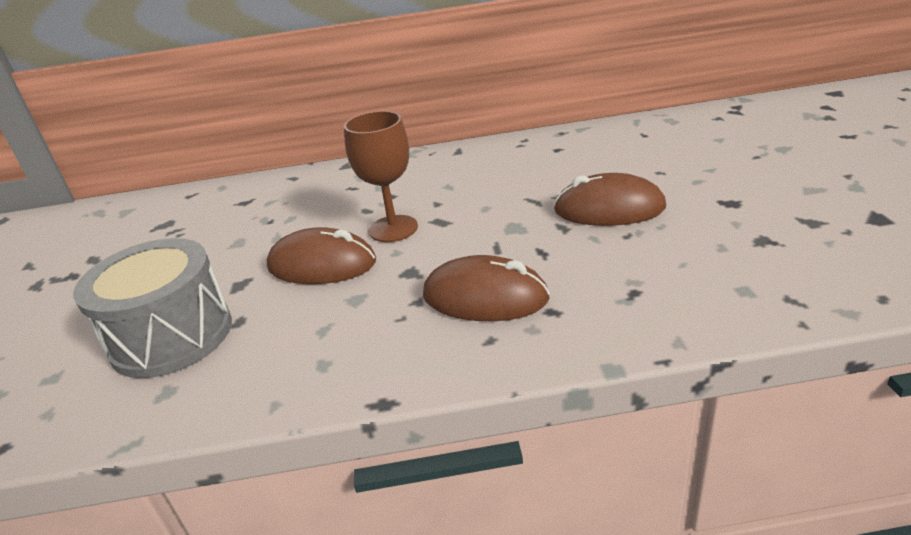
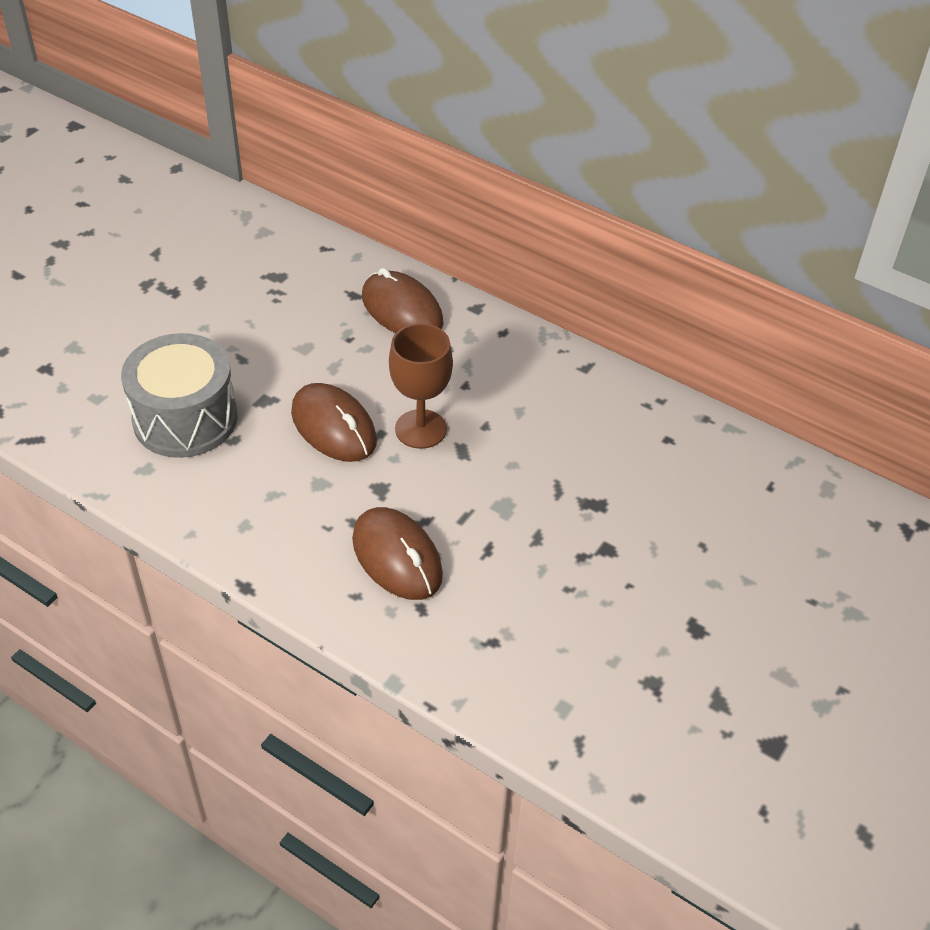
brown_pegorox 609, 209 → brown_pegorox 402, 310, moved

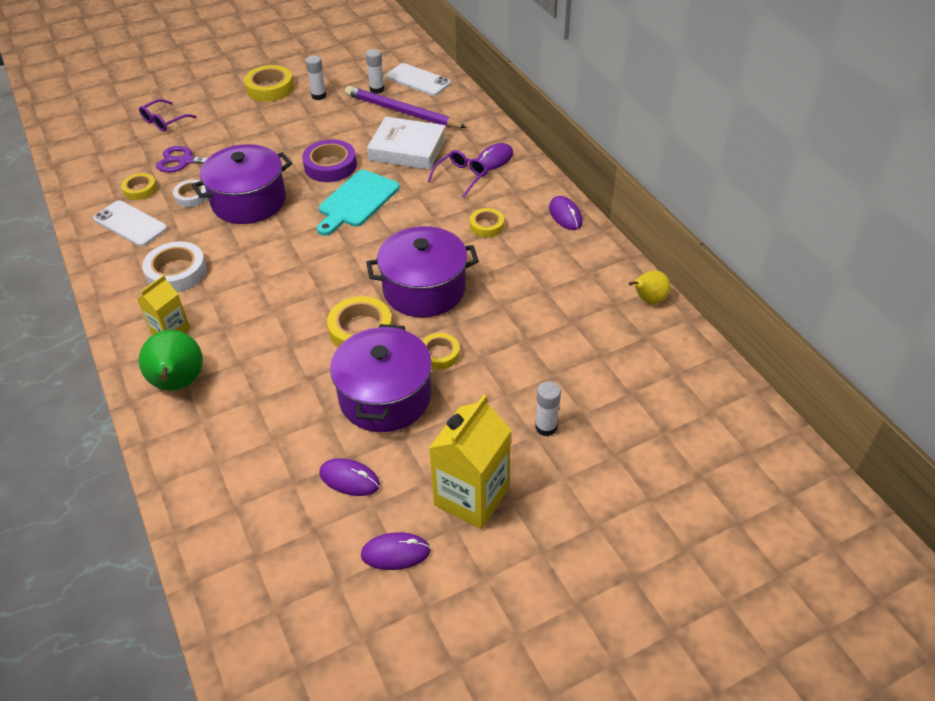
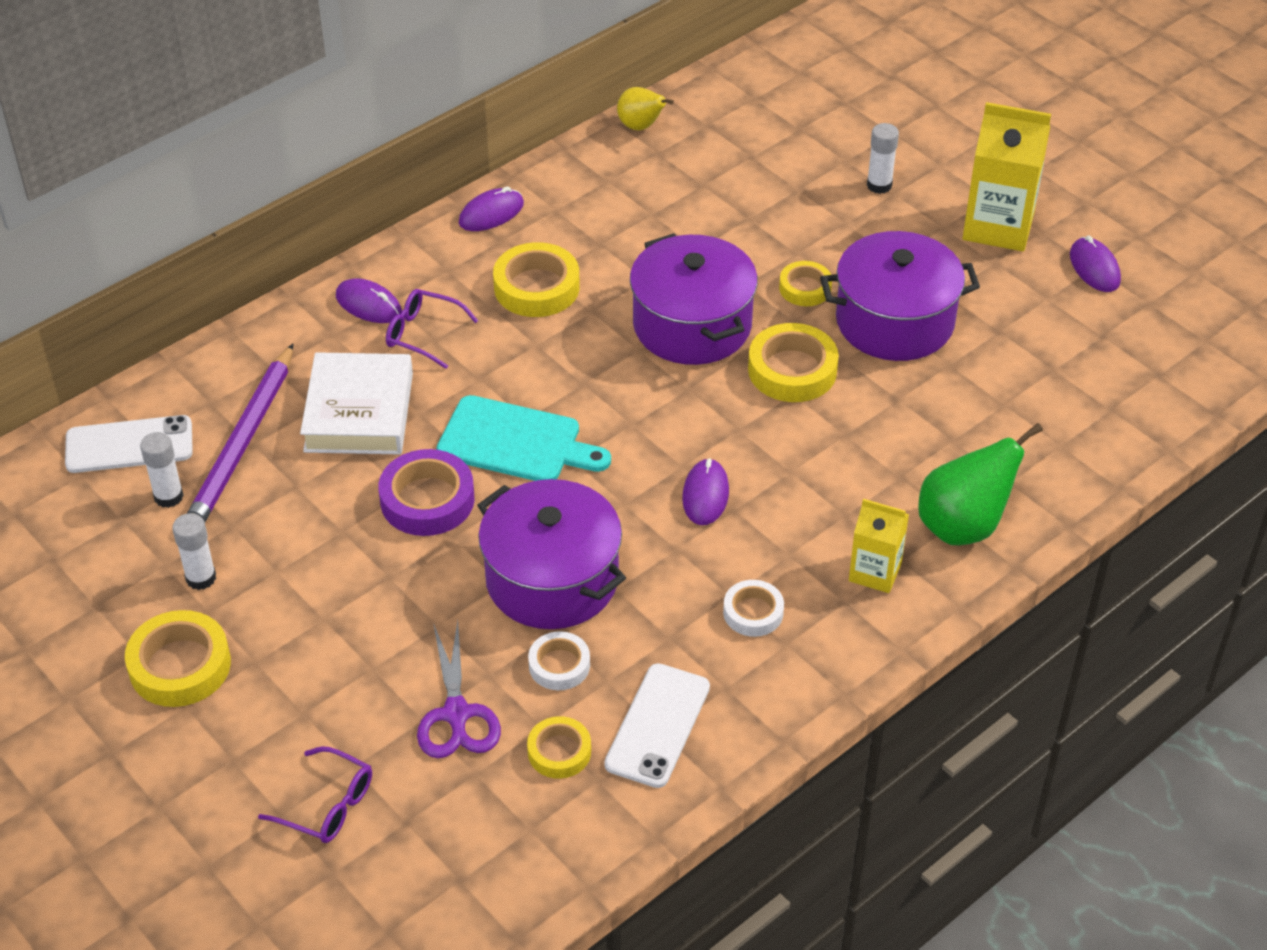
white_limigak 418, 80 → white_limigak 129, 445, 60 degrees clockwise
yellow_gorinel 486, 226 → yellow_gorinel 536, 287, x1.64
purple_pegorox 349, 479 → purple_pegorox 705, 495, moved
white_gorinel 176, 272 → white_gorinel 753, 612, x0.61

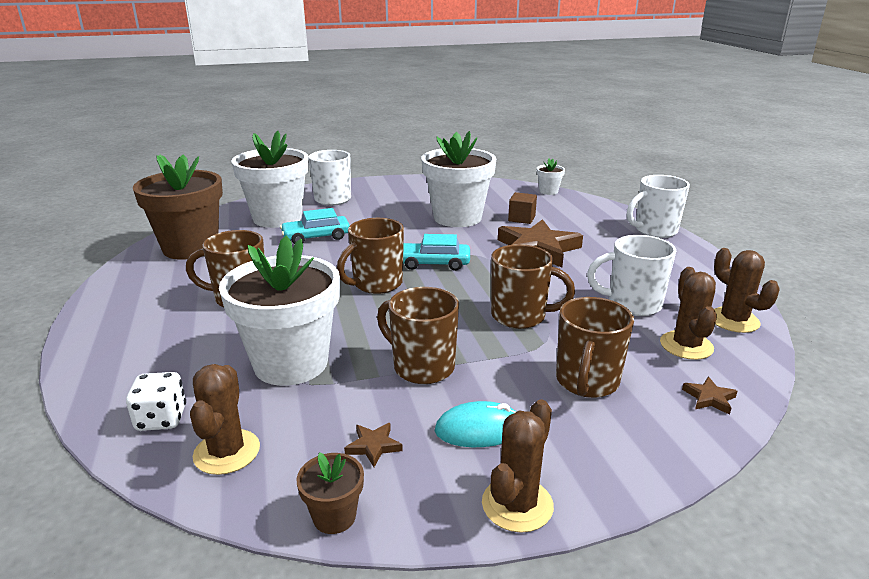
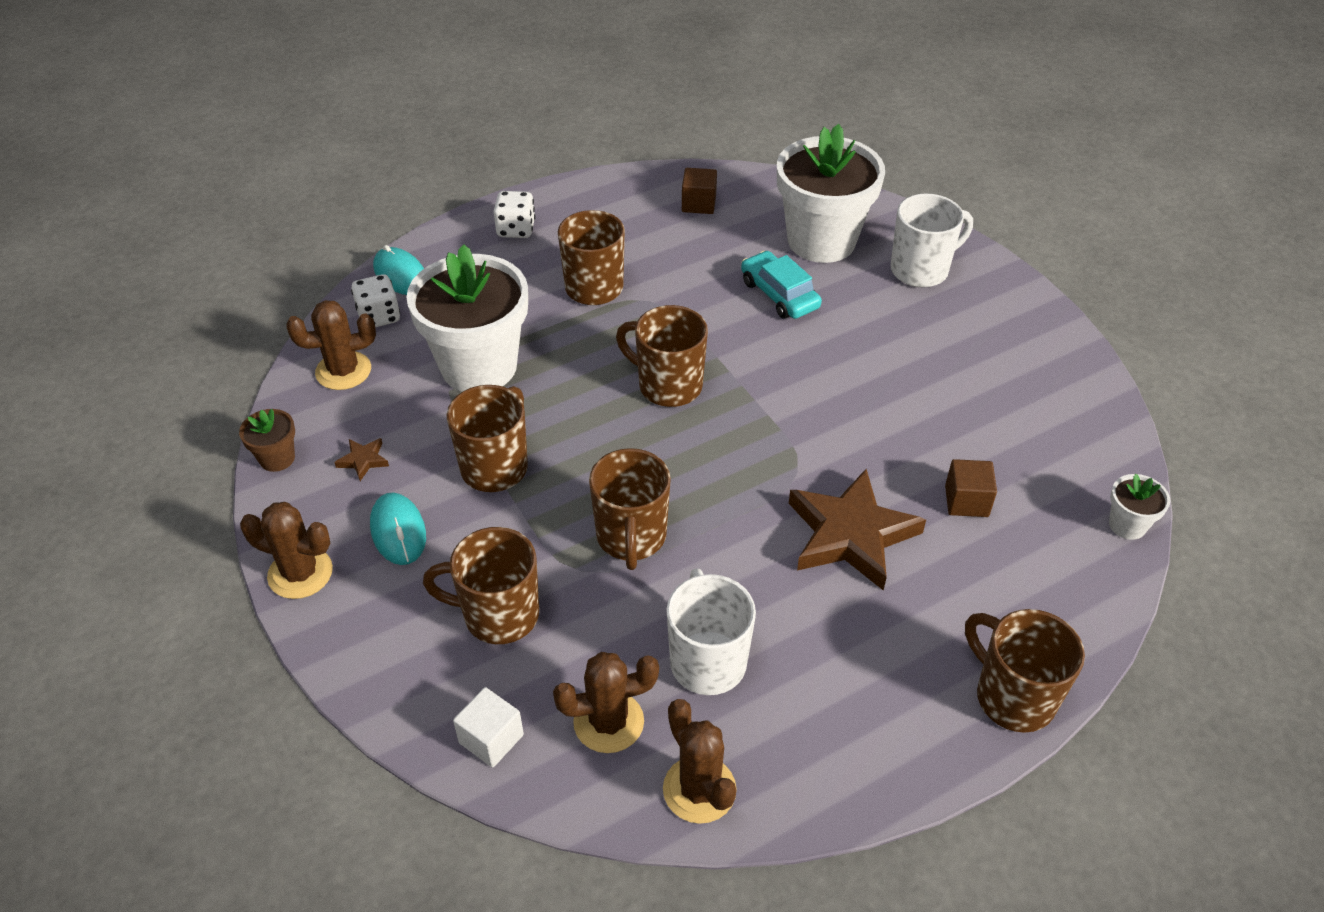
- → turquoise_pegorox 400, 275
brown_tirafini 709, 398 → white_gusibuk 491, 739
- → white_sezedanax 516, 229
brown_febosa 733, 320 → brown_febosa 699, 789, 75 degrees counterclockwise
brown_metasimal 190, 248 → brown_gusibuk 698, 204
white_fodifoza 654, 231 → brown_fodifoza 1012, 697
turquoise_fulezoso 434, 263 → -
white_metasimal 457, 218 → -

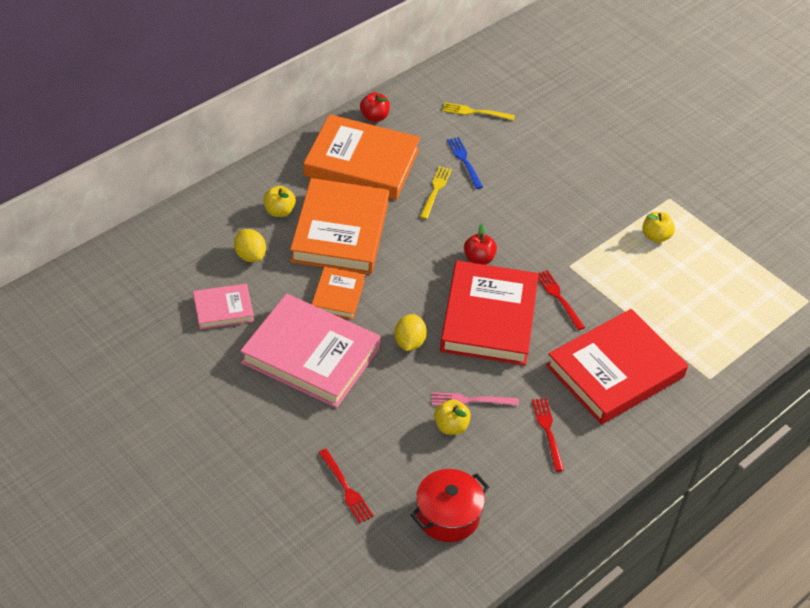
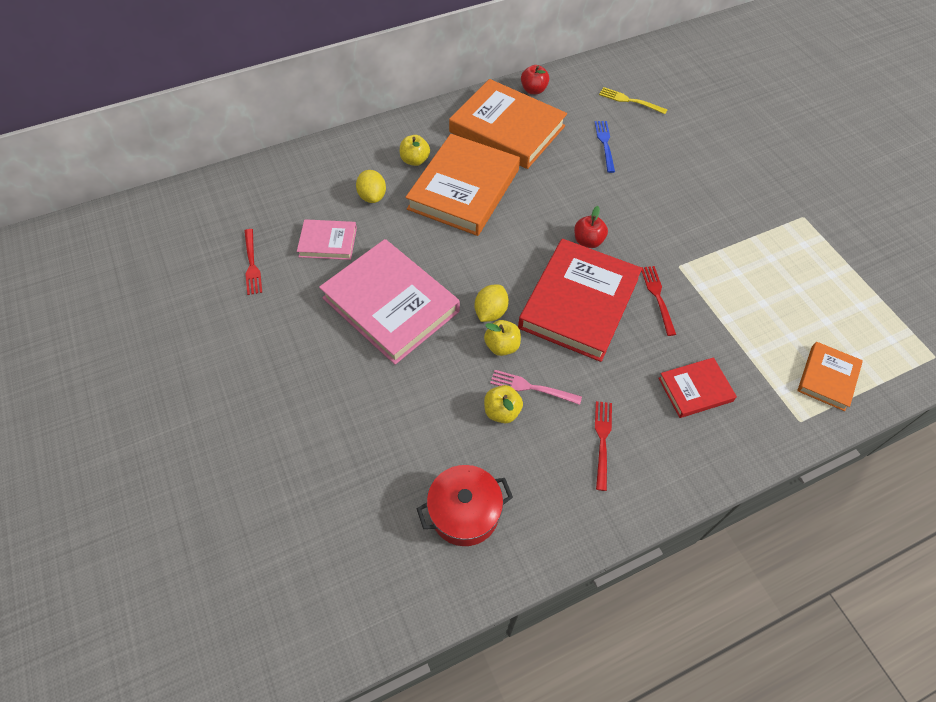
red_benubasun 346, 488 → red_benubasun 252, 264, moved
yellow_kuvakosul 655, 236 → yellow_kuvakosul 502, 346, moved
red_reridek 615, 371 → red_reridek 695, 389, x0.50
orange_reridek 338, 295 → orange_reridek 827, 378, moved
yellow_benubasun 435, 190 → -

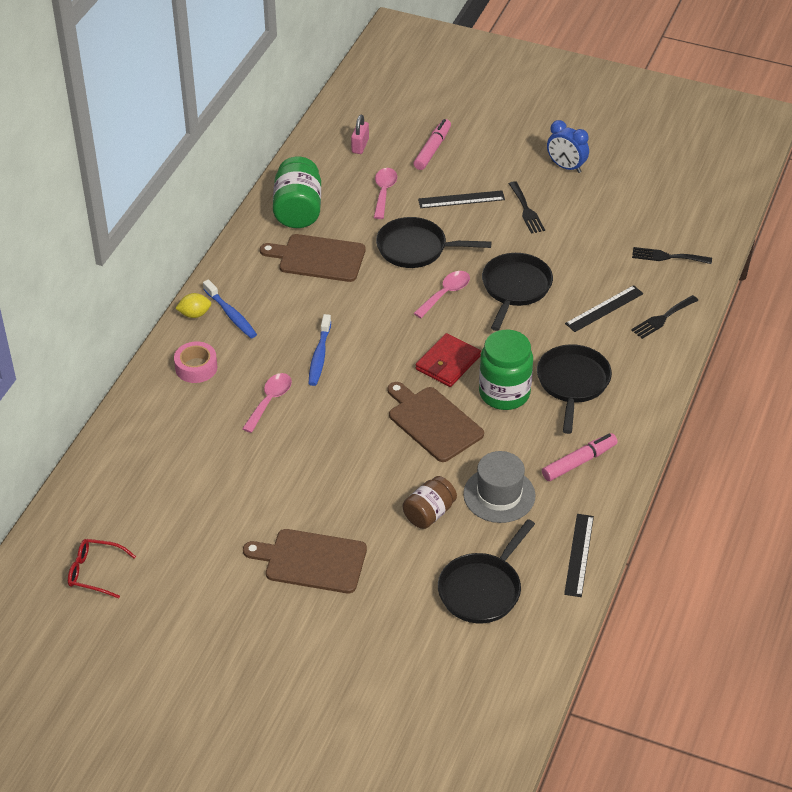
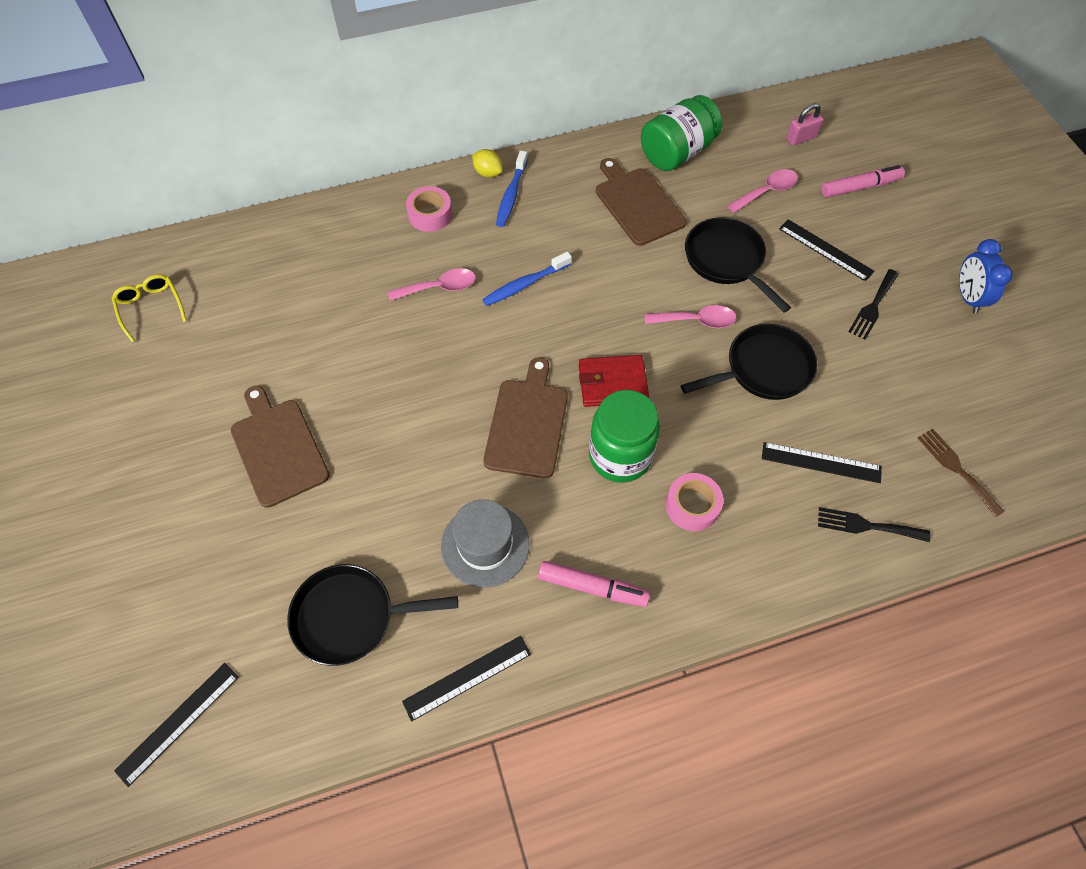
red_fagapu 95, 572 → yellow_fagapu 151, 308
- → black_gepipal 178, 723
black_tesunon 572, 383 → pink_gorinel 692, 506
black_benubasun 667, 257 → brown_benubasun 956, 468
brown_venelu 429, 513 → -

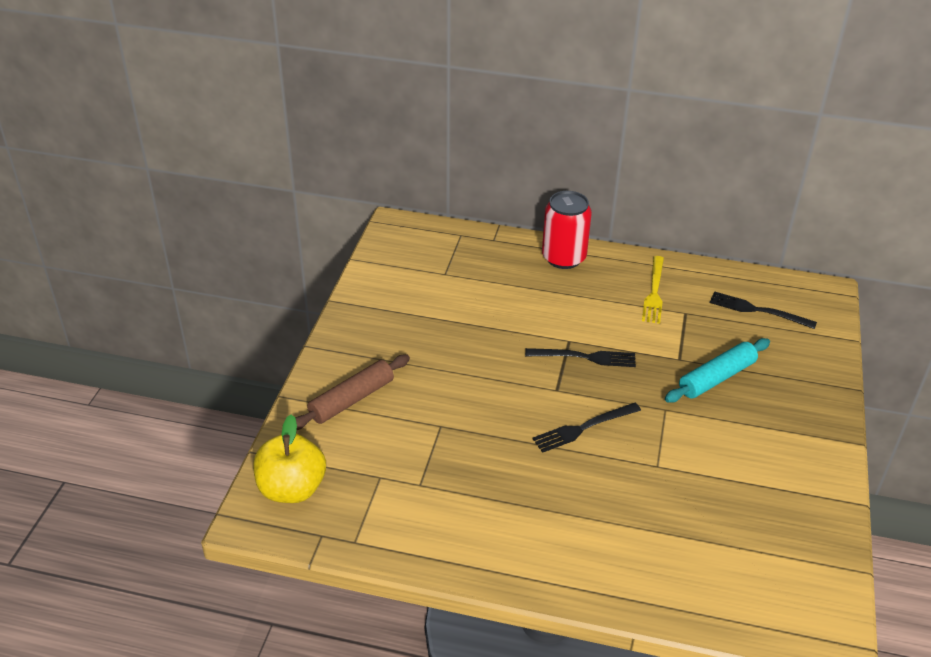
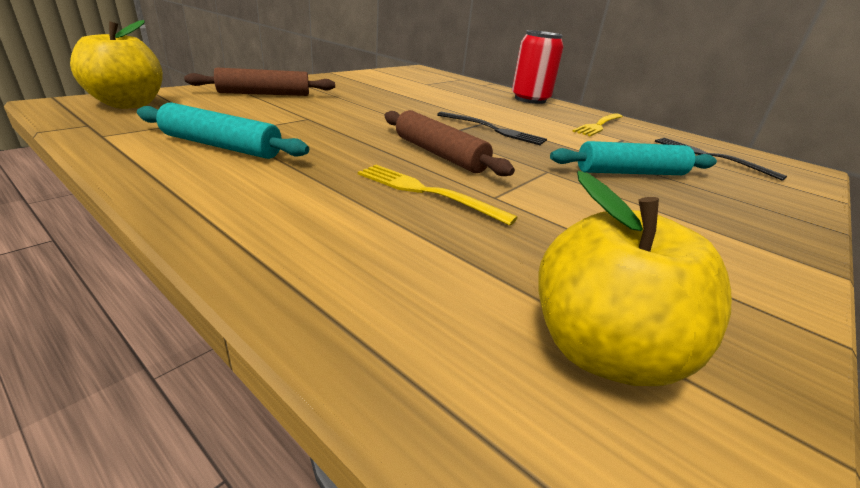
- → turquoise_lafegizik 221, 146
- → yellow_benubasun 426, 192
black_benubasun 583, 428 → brown_lafegizik 439, 154
- → yellow_kuvakosul 603, 351

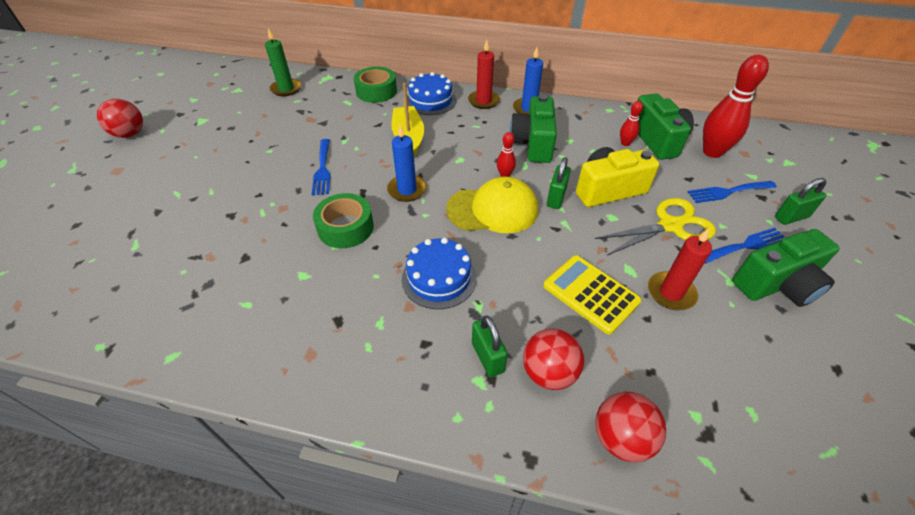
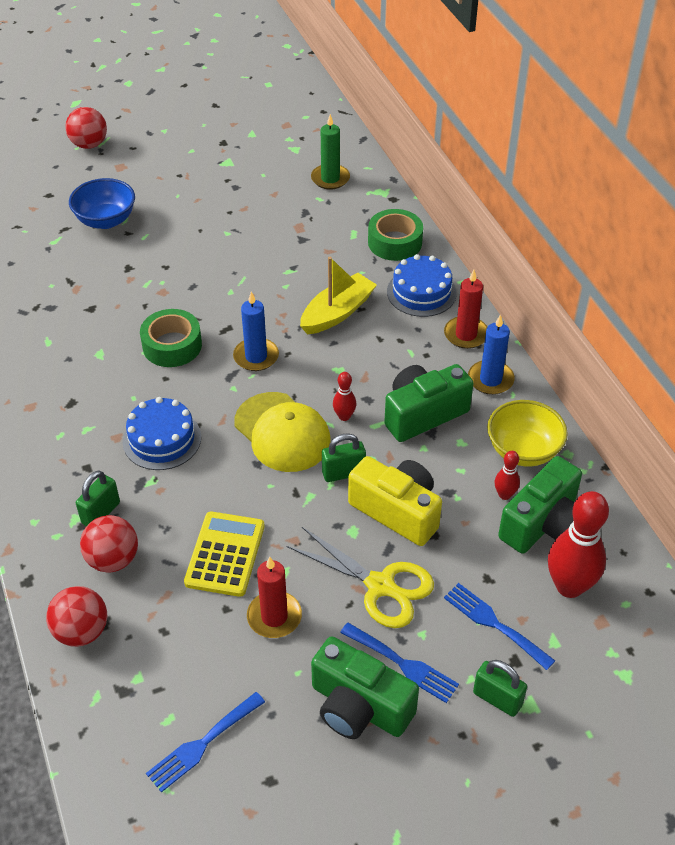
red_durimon 130, 134 → red_durimon 89, 144, moved
- → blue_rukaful 106, 220
blue_benubasun 322, 169 → blue_benubasun 202, 744, moved
- → yellow_rukaful 523, 450

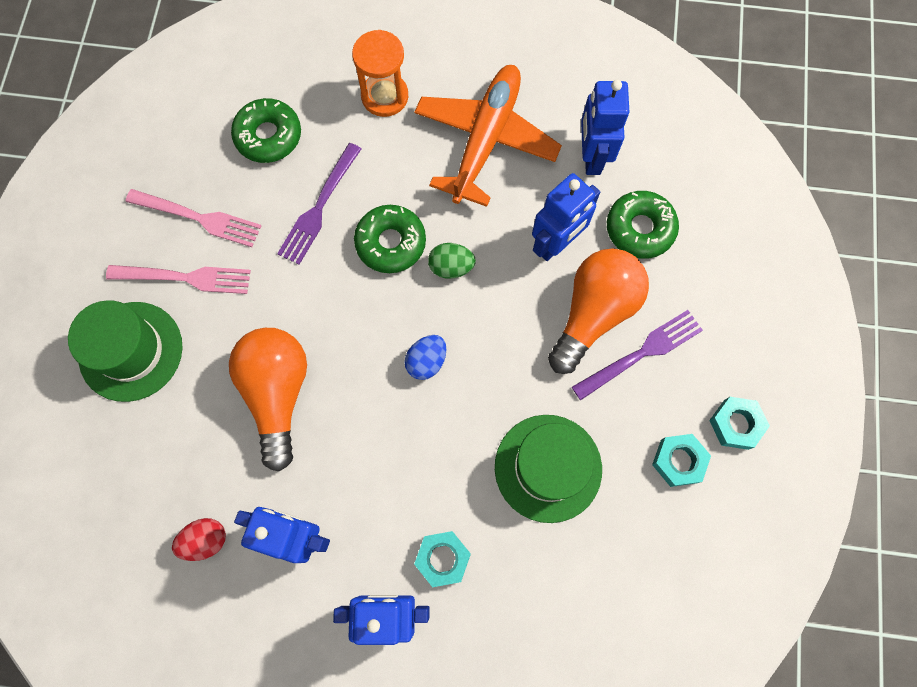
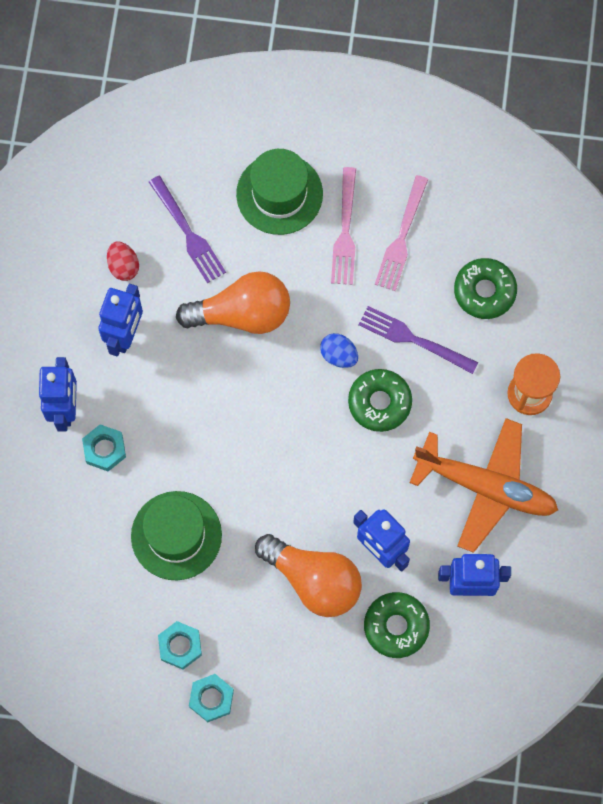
purple_benubasun 641, 353 → purple_benubasun 188, 232, moved
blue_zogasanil 426, 361 → blue_zogasanil 338, 355, moved
green_zogasanil 451, 267 → -

